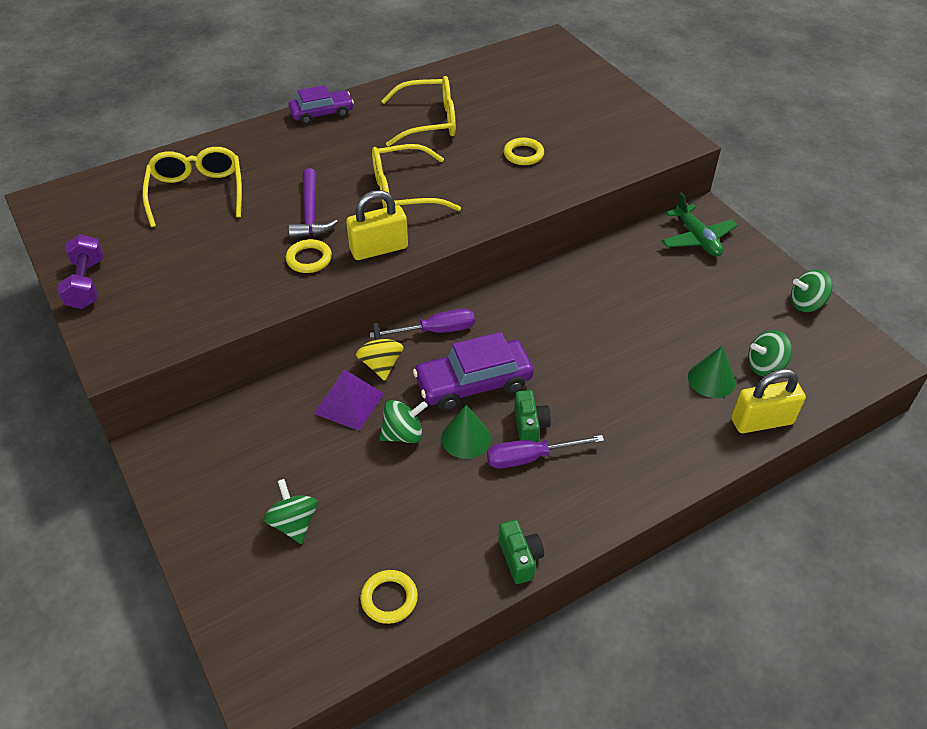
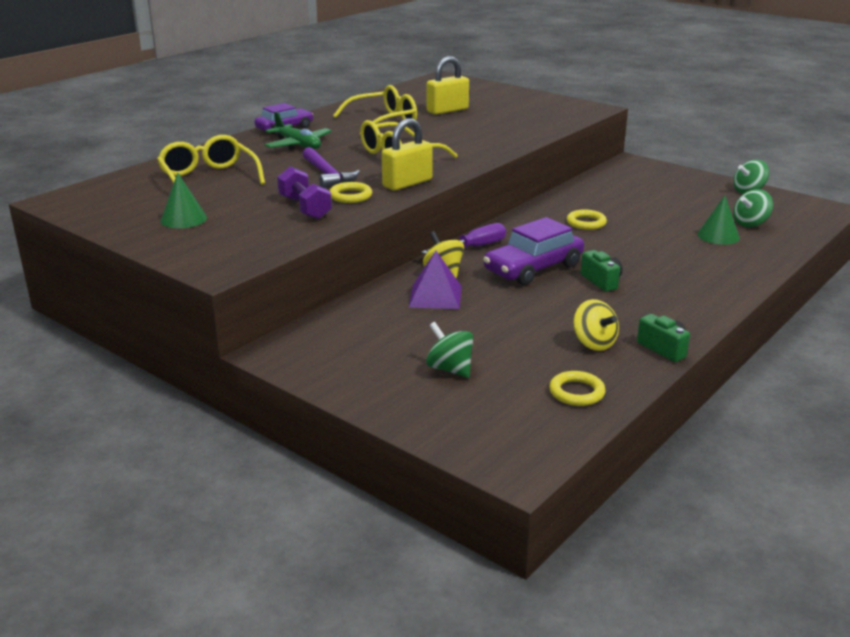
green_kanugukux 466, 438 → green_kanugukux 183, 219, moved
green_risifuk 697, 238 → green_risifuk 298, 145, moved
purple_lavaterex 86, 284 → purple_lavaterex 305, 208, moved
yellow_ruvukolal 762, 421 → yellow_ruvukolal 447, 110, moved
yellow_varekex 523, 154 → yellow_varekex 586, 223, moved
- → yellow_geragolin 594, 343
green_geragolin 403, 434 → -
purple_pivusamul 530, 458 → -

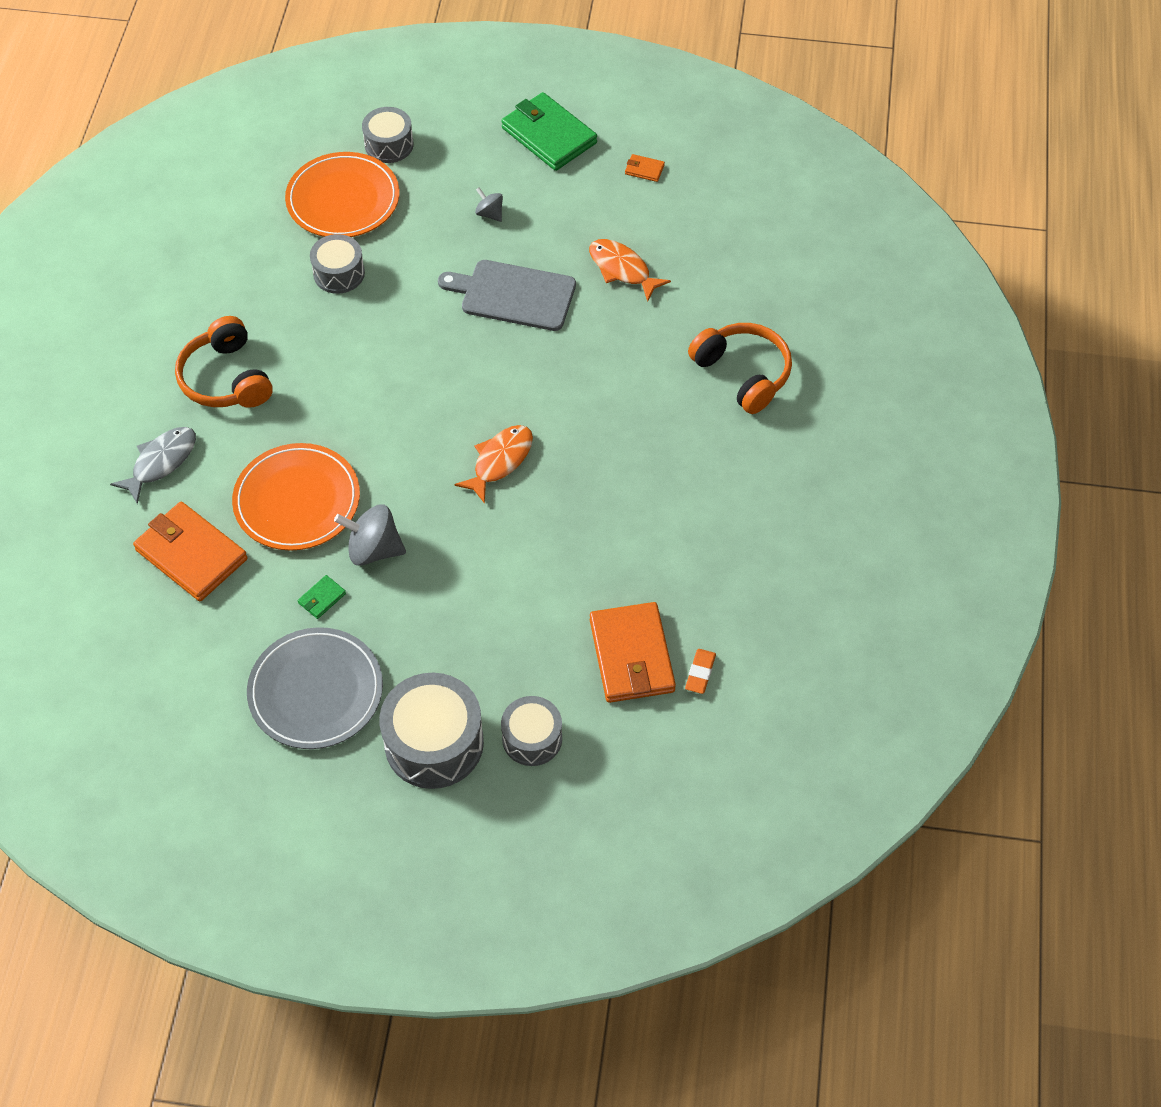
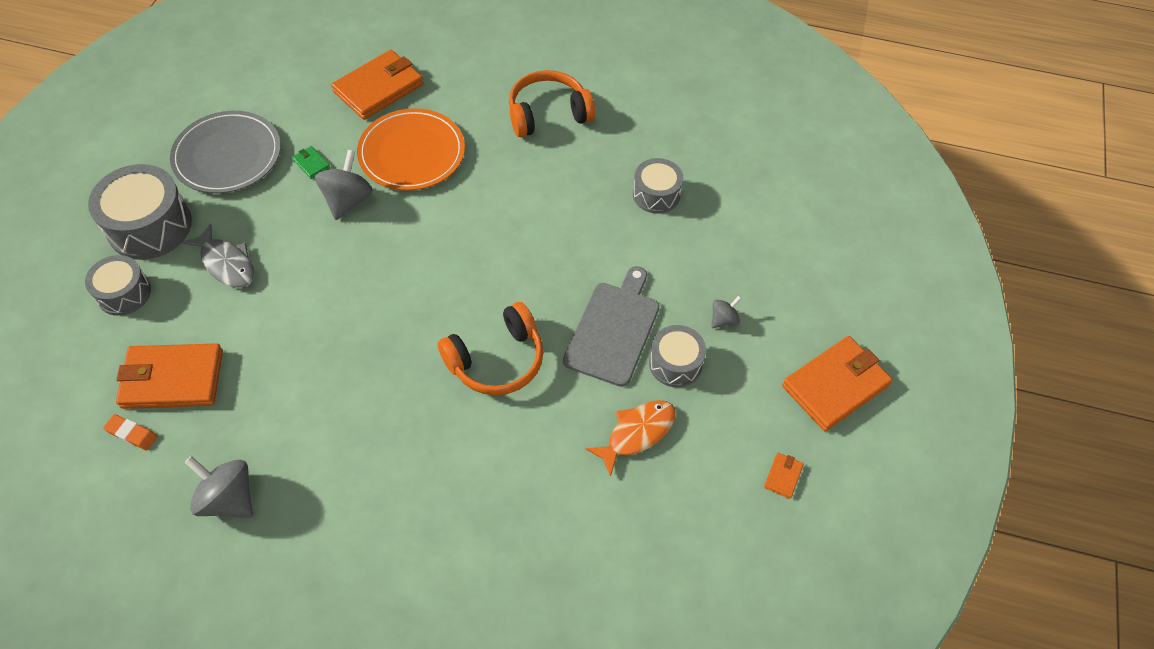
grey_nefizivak 161, 462 → grey_nefizivak 226, 263, moved
- → grey_geragolin 228, 498
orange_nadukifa 743, 373 → orange_nadukifa 496, 360, moved
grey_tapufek 389, 145 → grey_tapufek 675, 363, moved
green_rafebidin 548, 135 → orange_rafebidin 835, 385
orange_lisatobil 343, 199 → -
orange_nefizivak 500, 461 → -

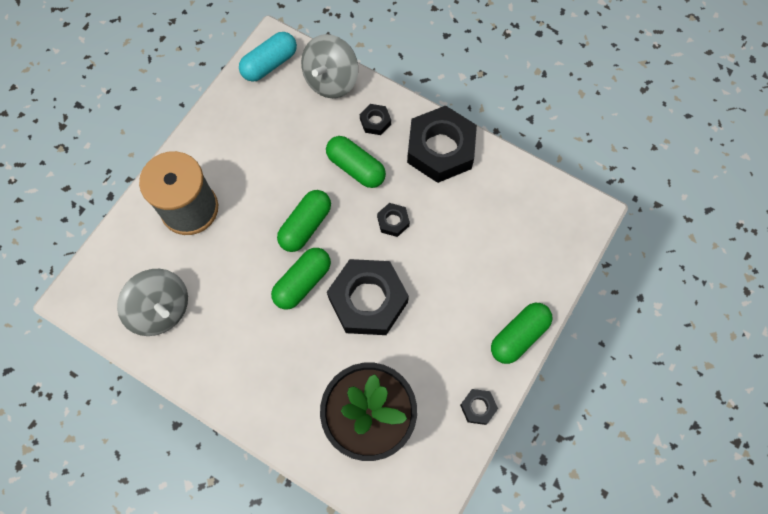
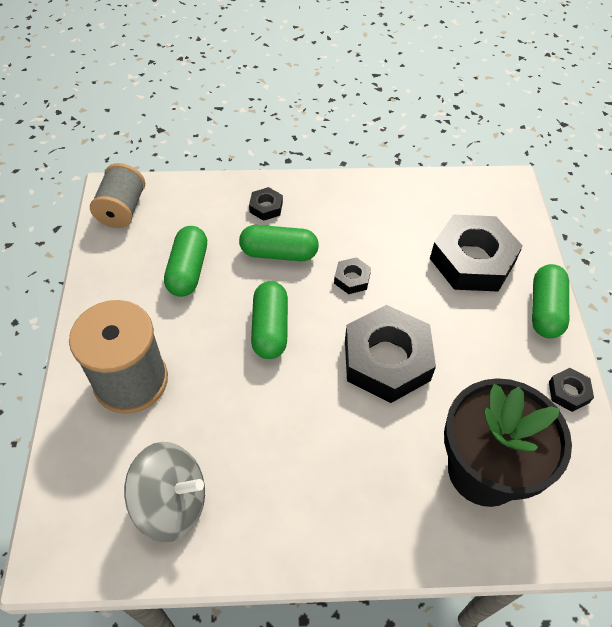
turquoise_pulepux 269, 64 → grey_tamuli 122, 210
green_pulepux 302, 282 → green_pulepux 188, 270, moved
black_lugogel 440, 149 → black_lugogel 472, 260, moved
grey_geragolin 331, 80 → -

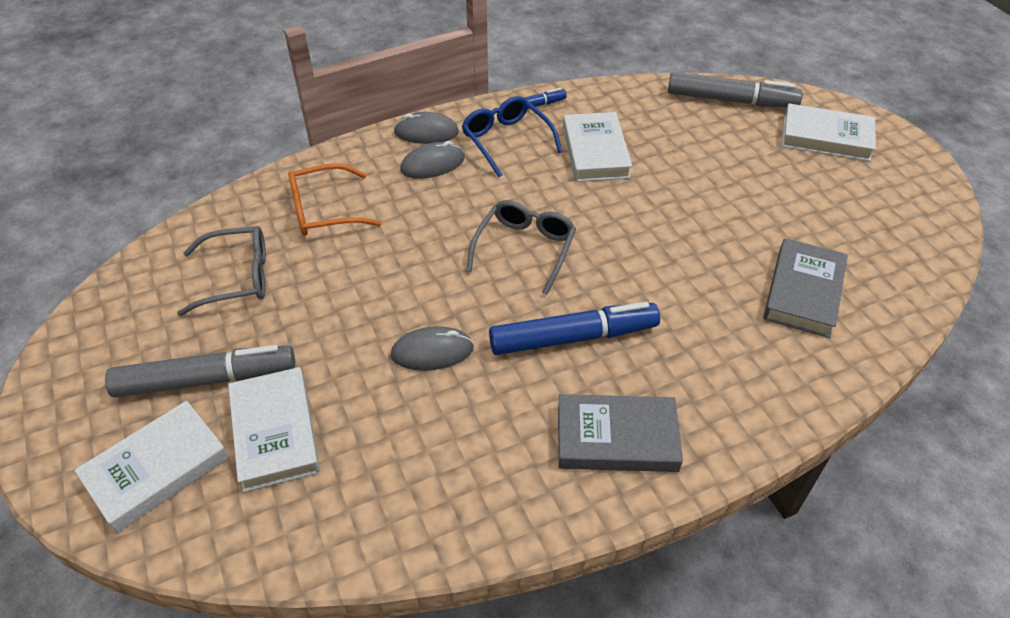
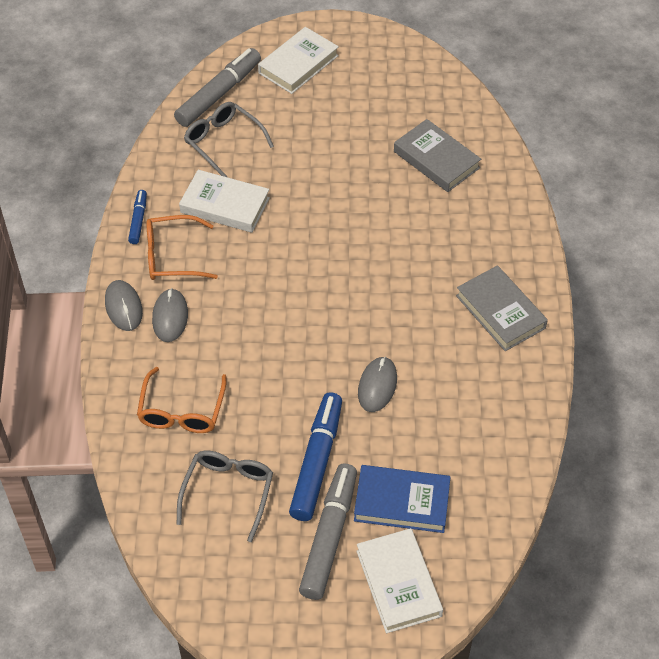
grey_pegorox 426, 132 → grey_pegorox 123, 307, 45 degrees counterclockwise
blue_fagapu 506, 140 → orange_fagapu 171, 256
grey_fagapu 525, 248 → grey_fagapu 223, 142, moved
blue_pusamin 573, 337 → blue_pusamin 317, 462, moved
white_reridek 275, 432 → blue_reridek 402, 502
grey_reridek 616, 438 → grey_reridek 500, 312, 60 degrees counterclockwise

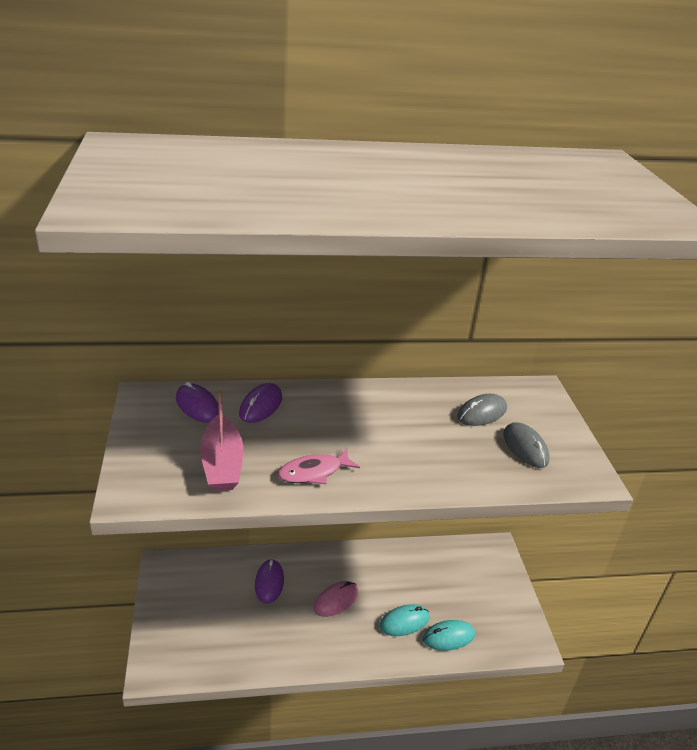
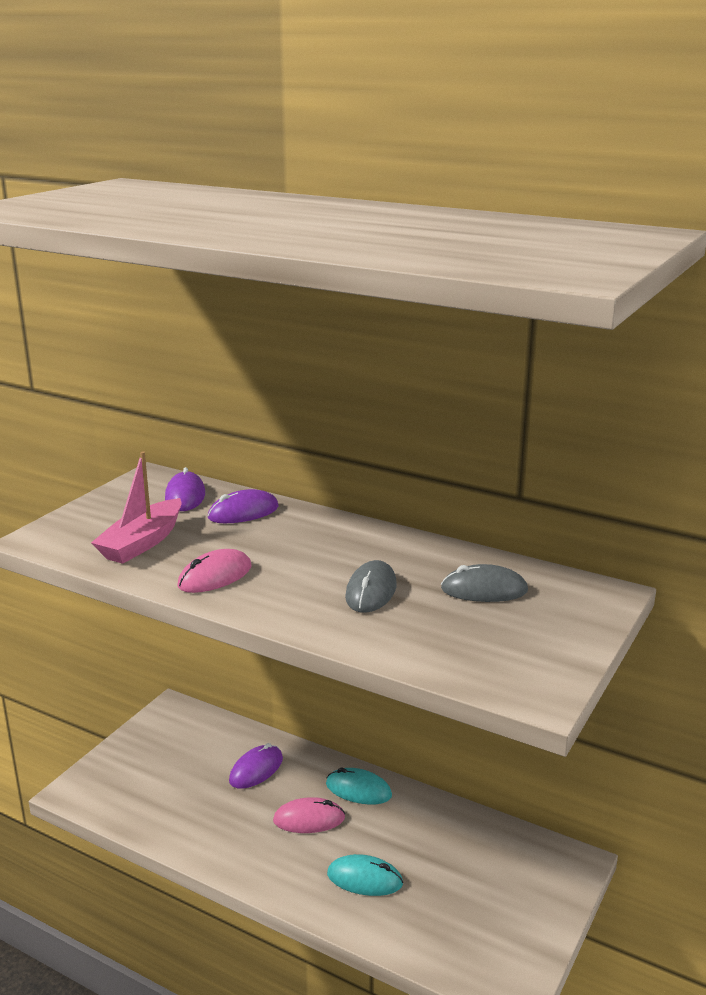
pink_nefizivak 314, 472 → pink_pegorox 215, 576
turquoise_pegorox 448, 637 → turquoise_pegorox 358, 790, moved
grey_pegorox 525, 447 → grey_pegorox 371, 591, moved

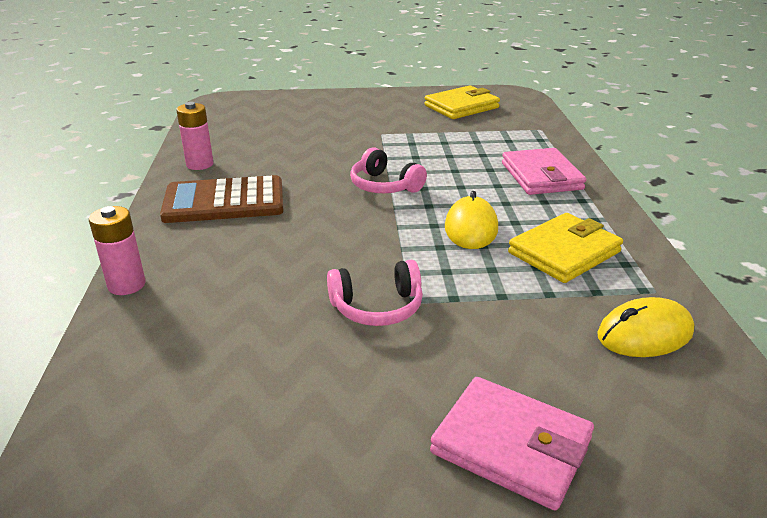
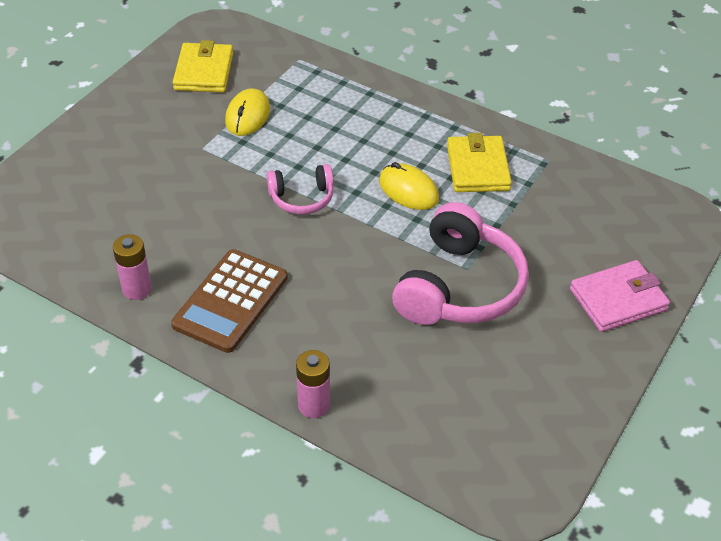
yellow_pegorox 644, 334 → yellow_pegorox 248, 115, moved
pink_nadukifa 377, 307 → pink_nadukifa 459, 287, x1.87
pink_rafebidin 541, 176 → -

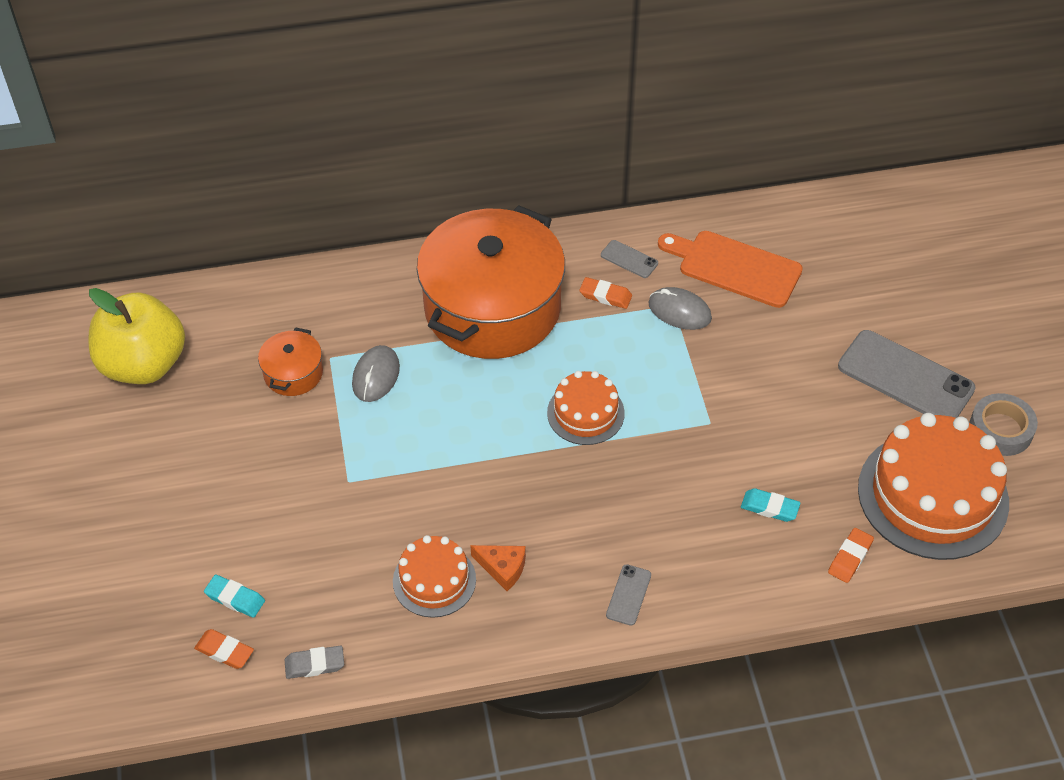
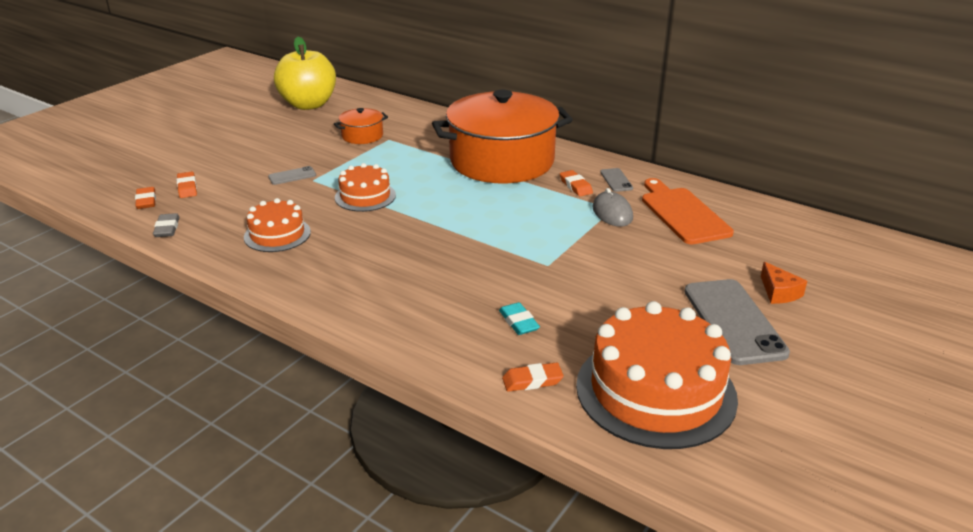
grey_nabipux 315, 664 → grey_nabipux 167, 228, 45 degrees clockwise
turquoise_nabipux 235, 598 → orange_nabipux 187, 188
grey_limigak 628, 595 → grey_limigak 292, 176, moved
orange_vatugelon 585, 413 → orange_vatugelon 365, 196, moved
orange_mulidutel 502, 568 → orange_mulidutel 779, 292, moved
grey_pegorox 376, 376 → -
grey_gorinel 1000, 429 → -

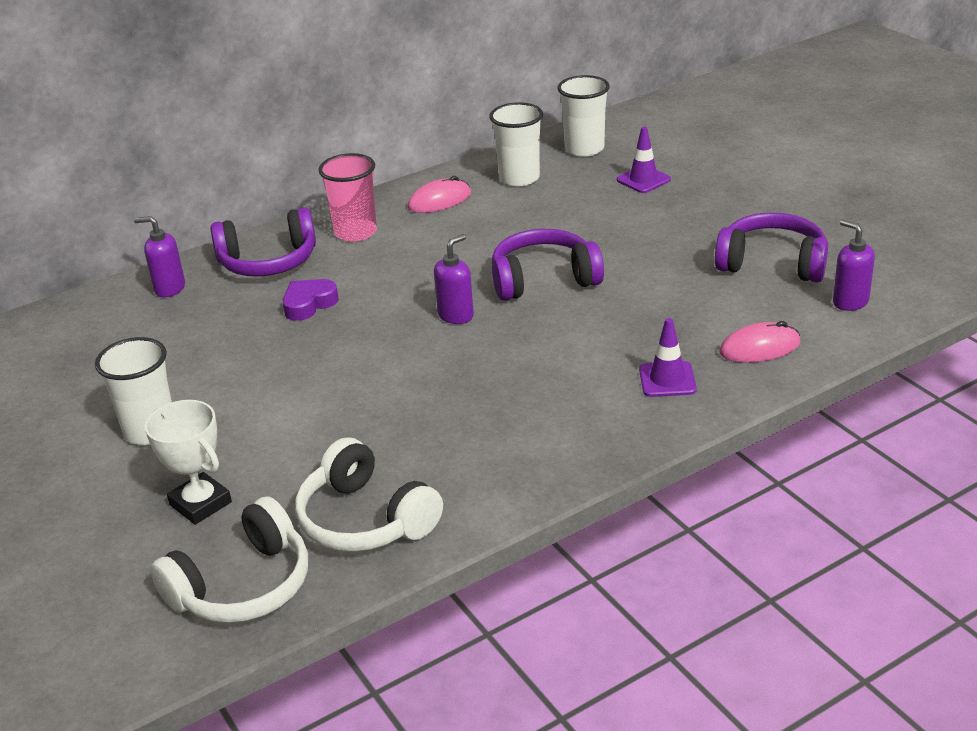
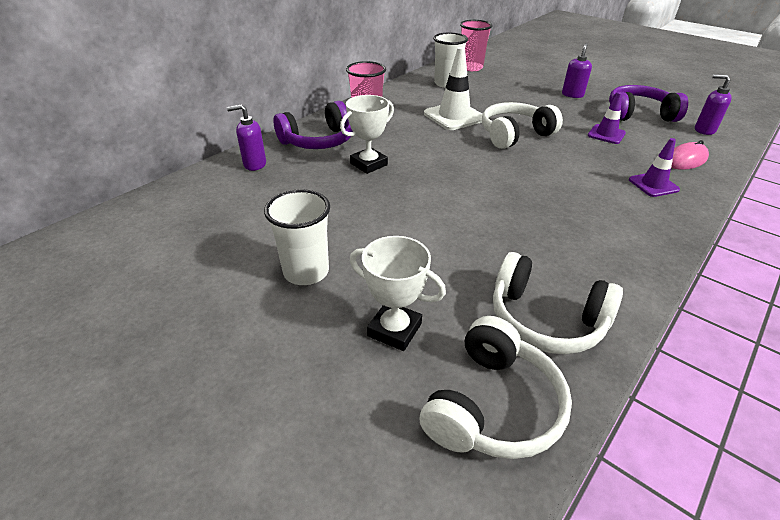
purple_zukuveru 309, 304 → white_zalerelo 369, 164
- → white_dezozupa 454, 116
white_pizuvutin 584, 149 → pink_pizuvutin 471, 67
purple_nadukifa 543, 280 → white_nadukifa 514, 135
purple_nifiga 456, 315 → purple_nifiga 572, 95, moved
purple_dezozupa 643, 180 → purple_dezozupa 606, 134, moved
pink_pegorox 439, 201 → -

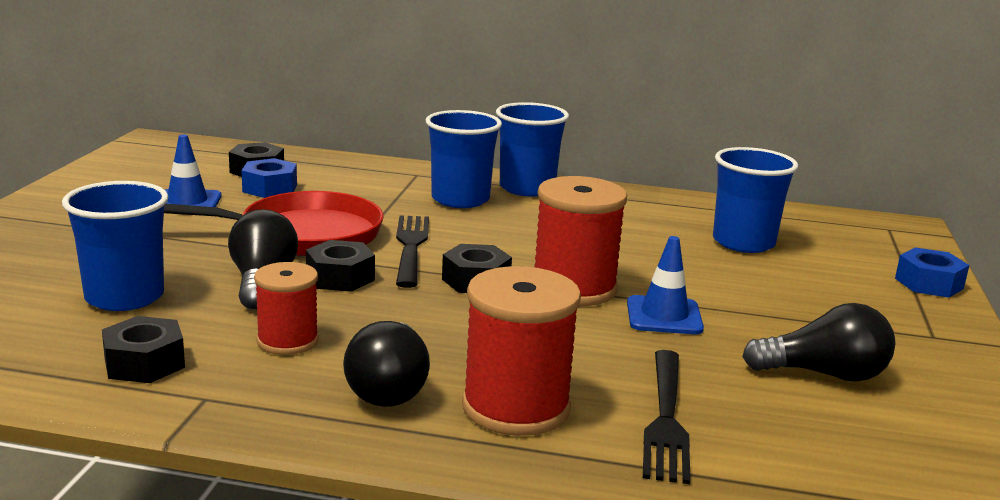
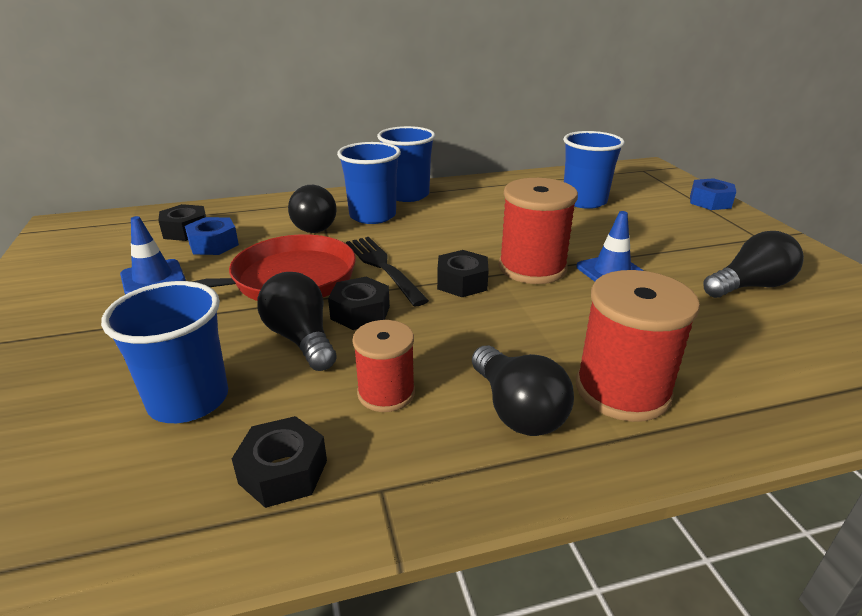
- → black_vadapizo 311, 225
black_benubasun 666, 418 → -

